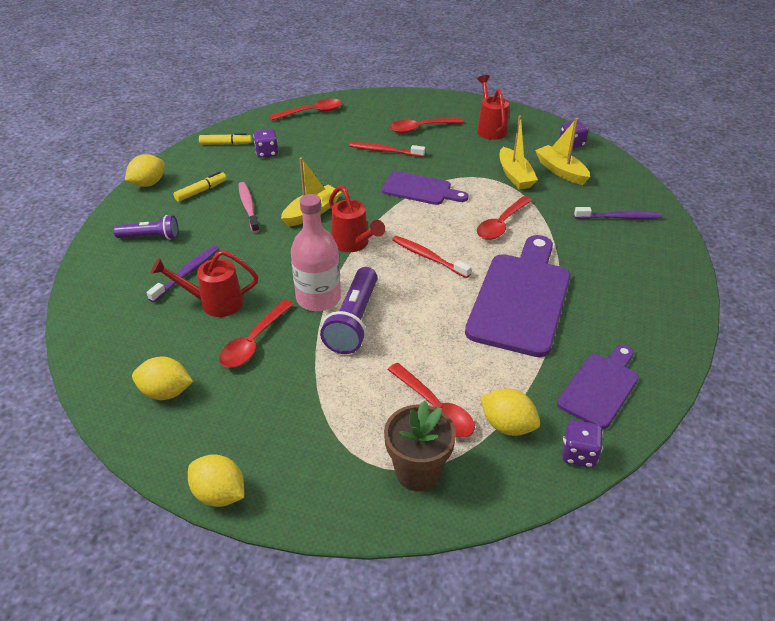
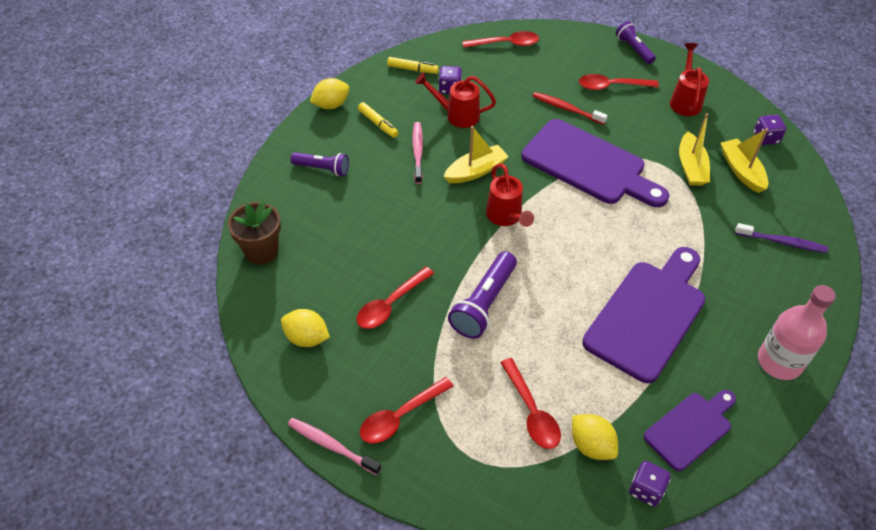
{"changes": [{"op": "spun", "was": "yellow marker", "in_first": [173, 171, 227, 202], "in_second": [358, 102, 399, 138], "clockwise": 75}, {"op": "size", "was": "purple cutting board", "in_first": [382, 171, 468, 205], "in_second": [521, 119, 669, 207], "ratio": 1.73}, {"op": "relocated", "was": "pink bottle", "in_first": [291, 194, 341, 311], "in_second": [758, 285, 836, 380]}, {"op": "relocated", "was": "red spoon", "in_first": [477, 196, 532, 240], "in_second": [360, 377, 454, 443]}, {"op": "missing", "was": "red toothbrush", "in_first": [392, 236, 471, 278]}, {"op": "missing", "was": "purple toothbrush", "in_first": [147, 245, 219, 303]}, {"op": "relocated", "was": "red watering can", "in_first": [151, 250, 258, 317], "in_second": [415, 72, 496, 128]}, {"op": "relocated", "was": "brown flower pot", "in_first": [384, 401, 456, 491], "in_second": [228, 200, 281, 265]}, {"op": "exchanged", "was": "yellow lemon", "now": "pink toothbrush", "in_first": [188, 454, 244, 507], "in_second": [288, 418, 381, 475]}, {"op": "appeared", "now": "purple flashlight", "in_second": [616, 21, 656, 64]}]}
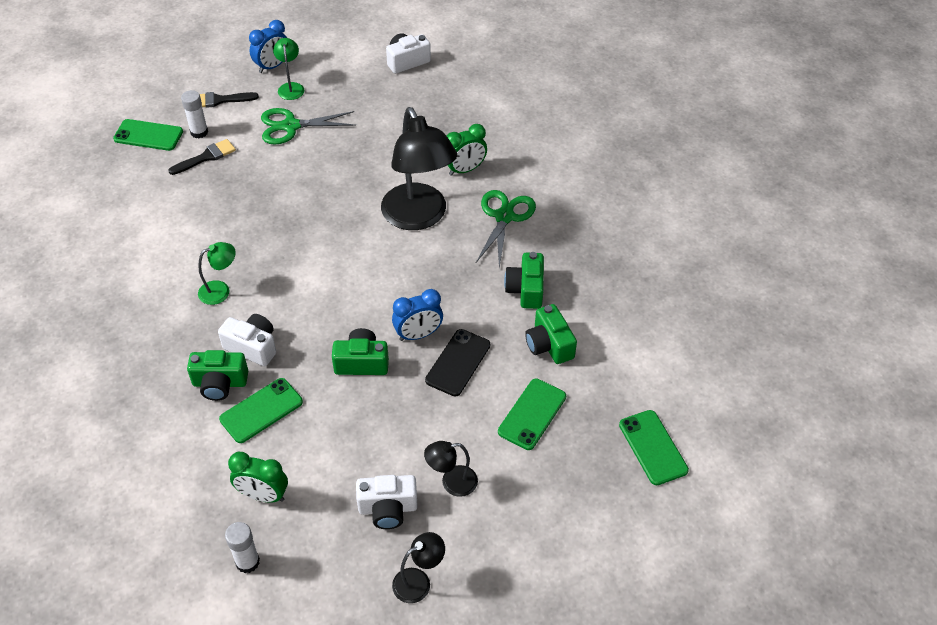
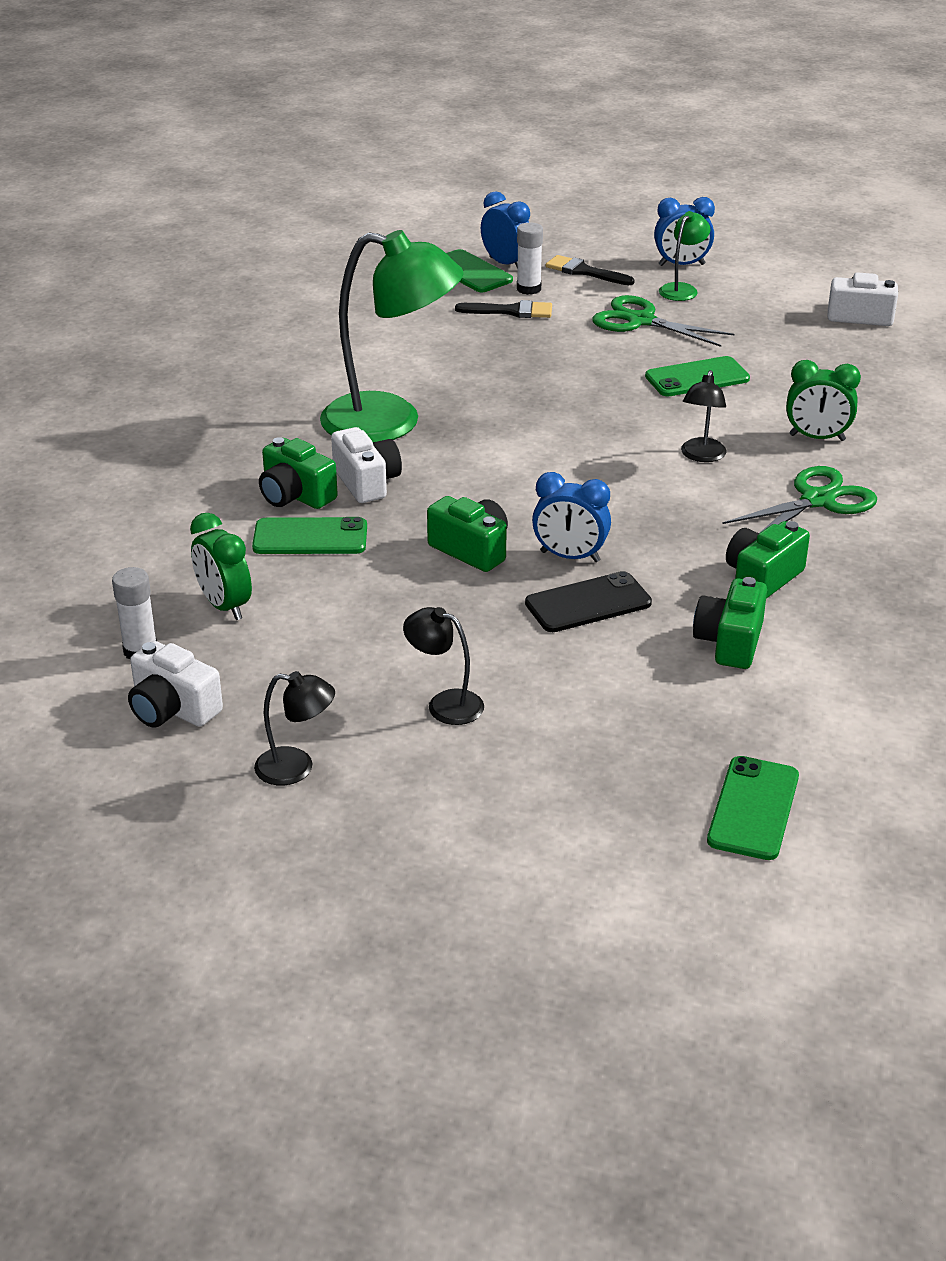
{"changes": [{"op": "size", "was": "black lamp", "in_first": [381, 107, 457, 230], "in_second": [681, 370, 727, 462], "ratio": 0.45}, {"op": "size", "was": "green lamp", "in_first": [198, 242, 236, 305], "in_second": [320, 230, 464, 442], "ratio": 2.23}, {"op": "relocated", "was": "green phone", "in_first": [498, 379, 566, 450], "in_second": [645, 356, 750, 397]}, {"op": "relocated", "was": "white camera", "in_first": [356, 475, 418, 529], "in_second": [128, 641, 223, 728]}, {"op": "appeared", "now": "blue clock", "in_second": [481, 191, 530, 268]}]}
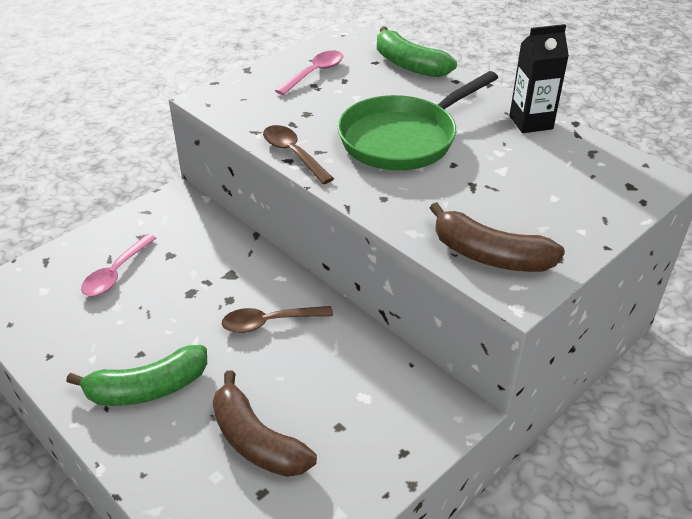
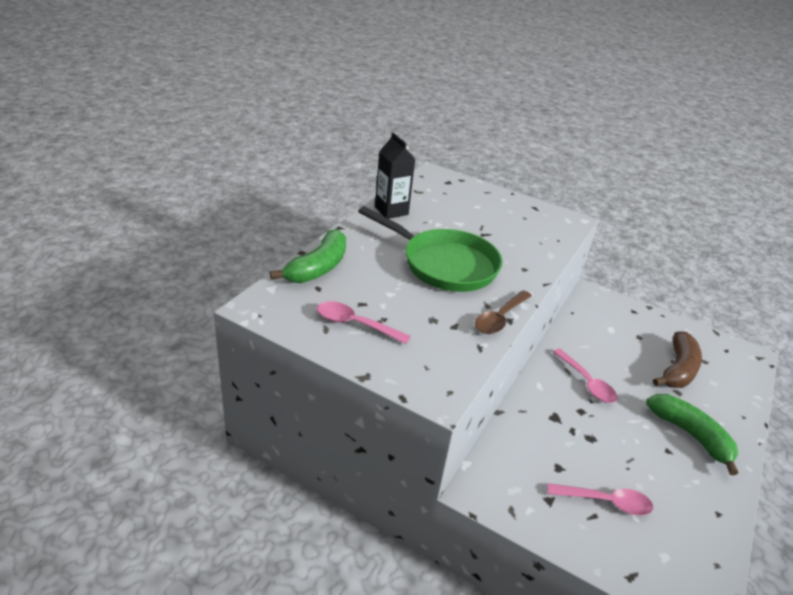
{"changes": [{"op": "missing", "was": "brown banana", "in_first": [430, 202, 565, 272]}, {"op": "colour", "was": "brown spoon", "now": "pink spoon", "in_first": [222, 306, 333, 333], "in_second": [553, 349, 617, 403]}]}
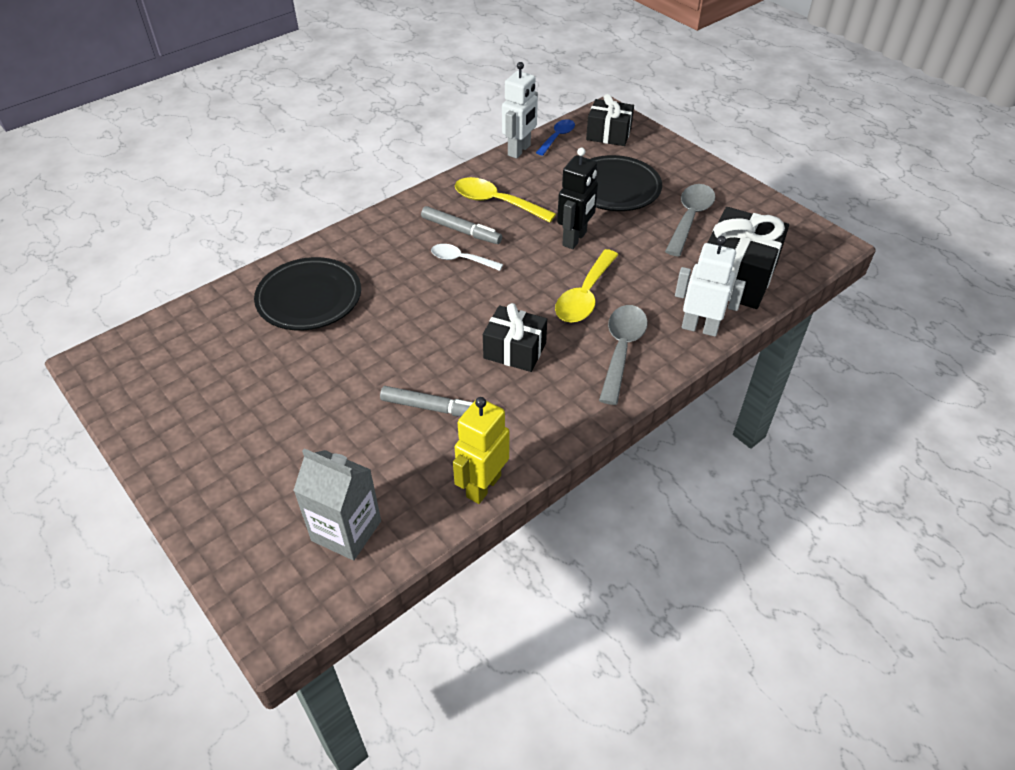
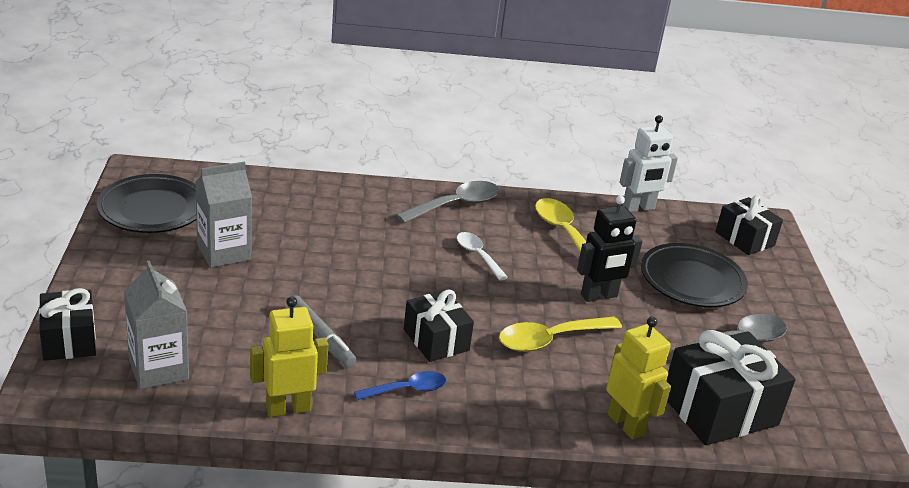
{"changes": [{"op": "relocated", "was": "blue spoon", "in_first": [536, 119, 575, 156], "in_second": [354, 371, 446, 400]}, {"op": "missing", "was": "grey marker", "in_first": [421, 206, 502, 244]}, {"op": "colour", "was": "white robot", "now": "yellow robot", "in_first": [675, 236, 746, 337], "in_second": [606, 317, 671, 440]}, {"op": "relocated", "was": "black plate", "in_first": [254, 257, 361, 330], "in_second": [97, 174, 197, 233]}, {"op": "relocated", "was": "grey spoon", "in_first": [599, 305, 648, 405], "in_second": [396, 181, 499, 223]}, {"op": "appeared", "now": "grey carton", "in_second": [195, 162, 252, 268]}, {"op": "appeared", "now": "black gift", "in_second": [39, 288, 96, 361]}]}
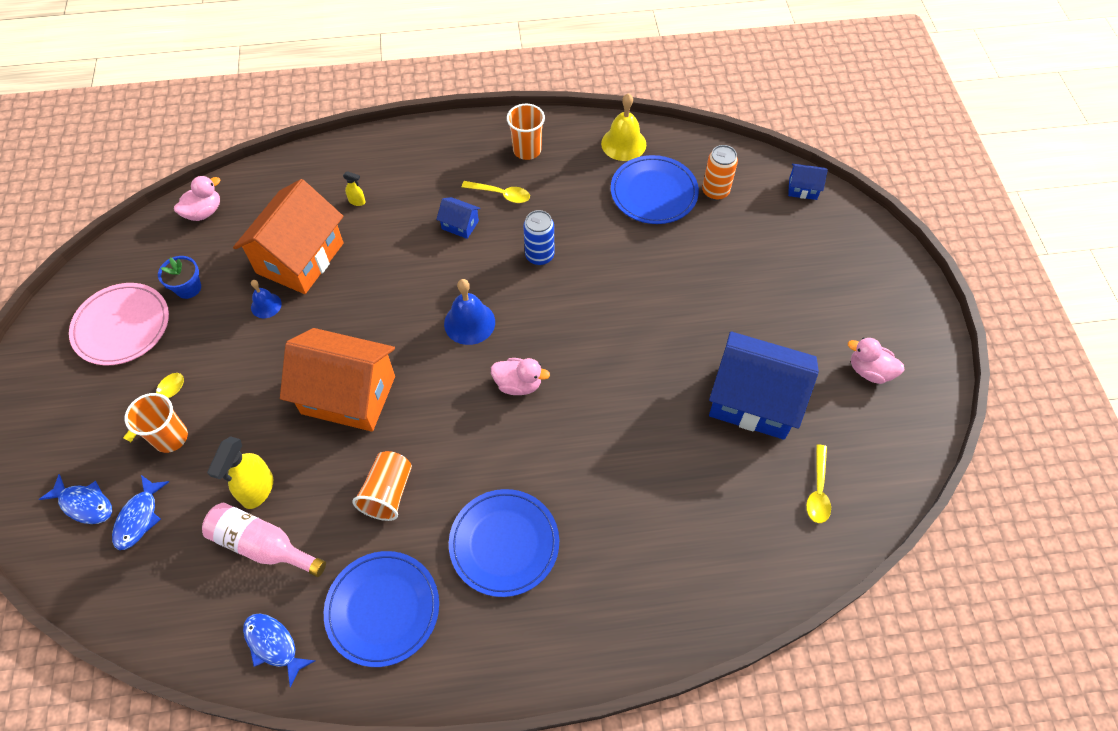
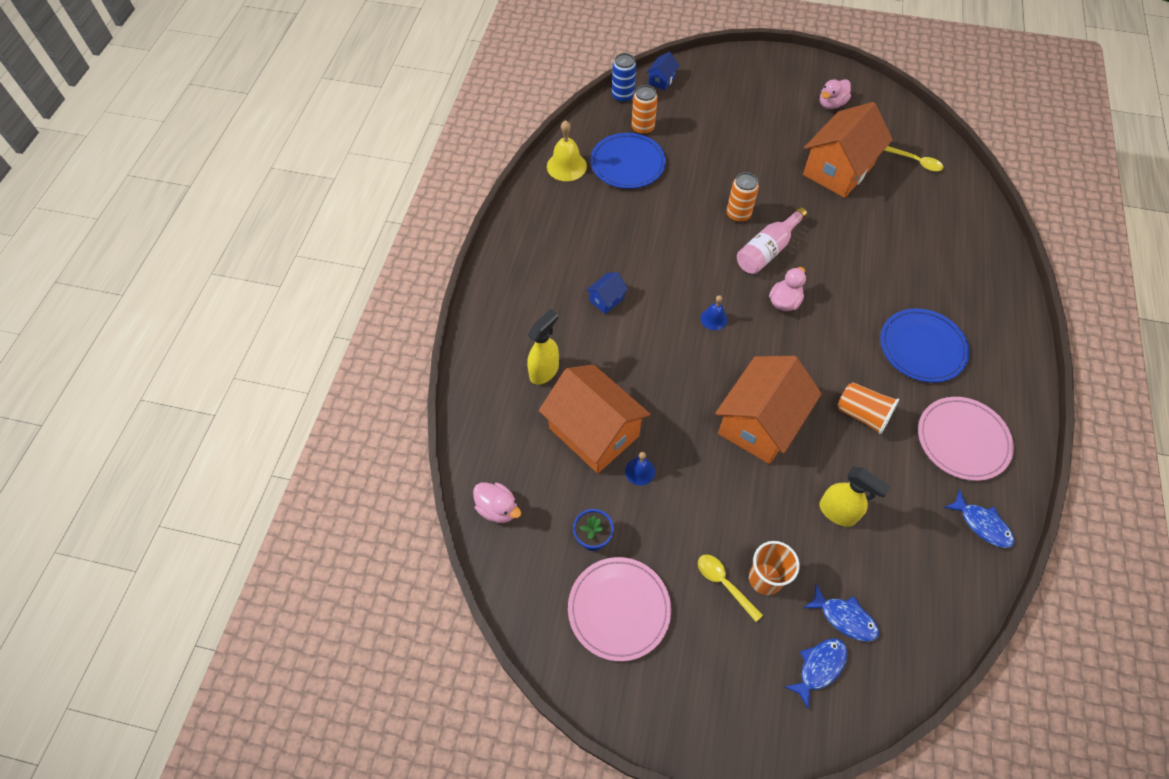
{"changes": [{"op": "missing", "was": "orange cup", "in_first": [507, 104, 545, 160]}, {"op": "size", "was": "yellow spray bottle", "in_first": [343, 171, 365, 206], "in_second": [527, 309, 559, 385], "ratio": 2.05}, {"op": "spun", "was": "pink duck", "in_first": [174, 176, 220, 221], "in_second": [473, 483, 521, 523], "clockwise": 150}, {"op": "missing", "was": "yellow spoon", "in_first": [462, 181, 530, 203]}, {"op": "relocated", "was": "blue can", "in_first": [523, 210, 554, 266], "in_second": [612, 53, 636, 103]}, {"op": "size", "was": "blue bell", "in_first": [444, 279, 495, 345], "in_second": [701, 295, 728, 330], "ratio": 0.6}, {"op": "colour", "was": "blue house", "now": "orange house", "in_first": [709, 331, 819, 440], "in_second": [803, 102, 893, 198]}, {"op": "relocated", "was": "pink bottle", "in_first": [202, 502, 326, 577], "in_second": [737, 207, 807, 274]}, {"op": "colour", "was": "blue plate", "now": "pink plate", "in_first": [324, 551, 439, 667], "in_second": [918, 397, 1014, 481]}, {"op": "spun", "was": "blue fish", "in_first": [243, 613, 315, 687], "in_second": [944, 489, 1015, 548], "clockwise": -105}, {"op": "appeared", "now": "orange can", "in_second": [727, 172, 759, 223]}]}
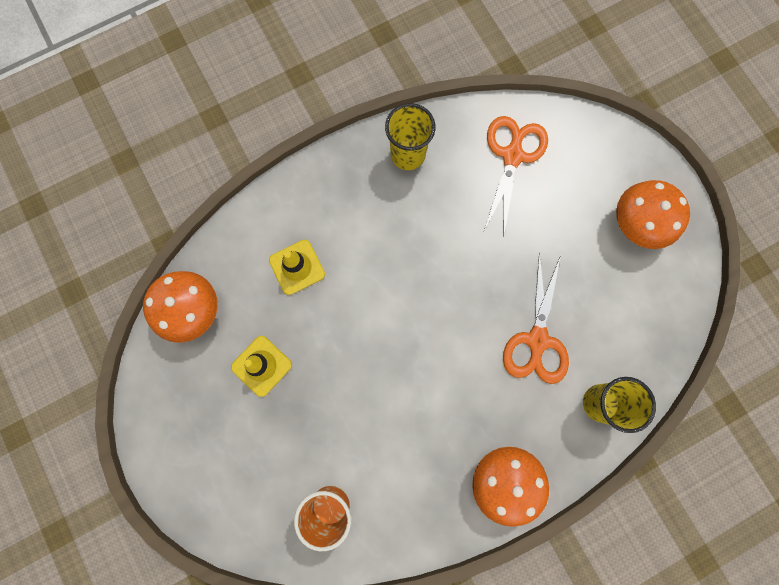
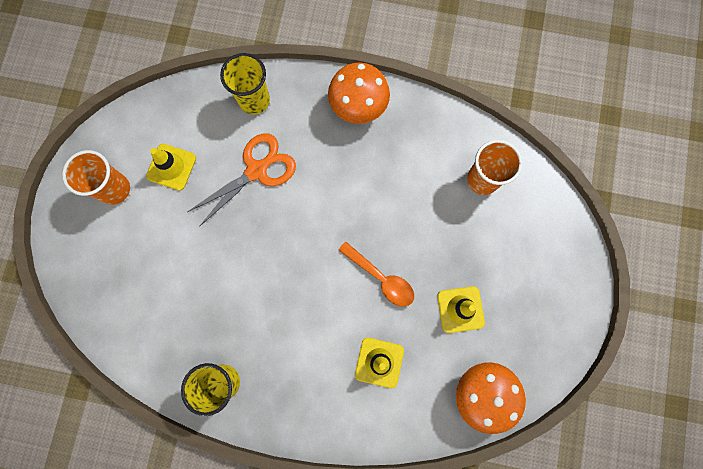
{"changes": [{"op": "missing", "was": "orange scissors", "in_first": [484, 116, 548, 234]}, {"op": "exchanged", "was": "orange mushroom", "now": "orange cup", "in_first": [616, 180, 690, 249], "in_second": [62, 150, 130, 205]}, {"op": "appeared", "now": "yellow traffic cone", "in_second": [146, 144, 196, 191]}, {"op": "appeared", "now": "orange spoon", "in_second": [339, 242, 414, 307]}]}
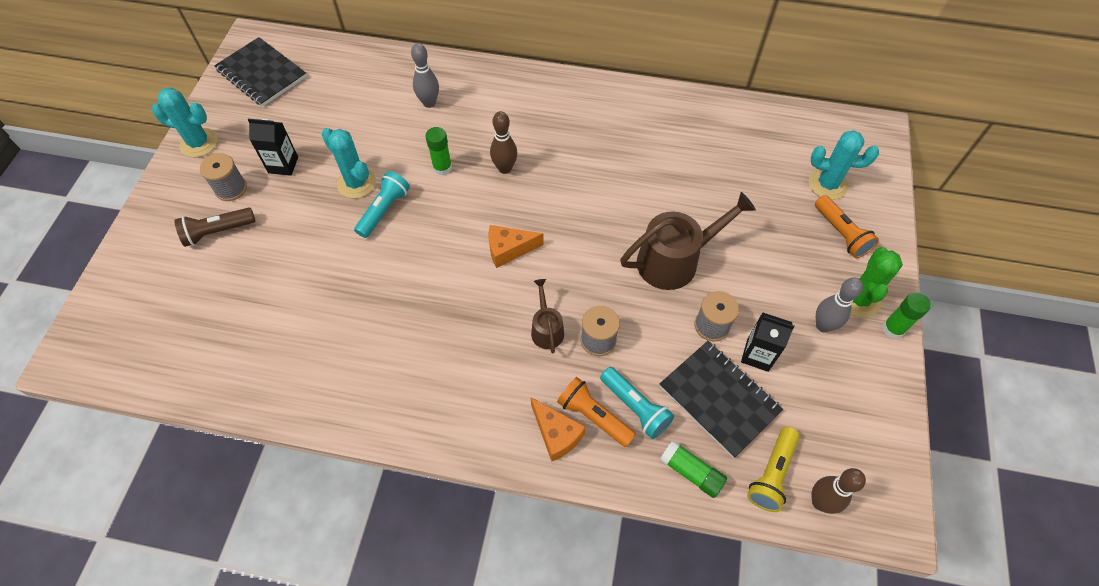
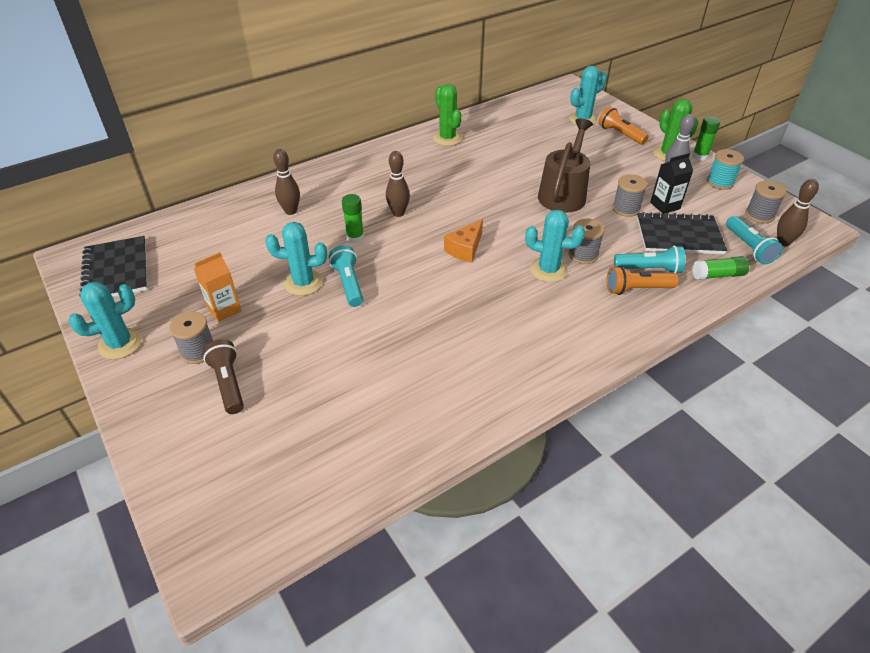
{"changes": [{"op": "spun", "was": "black notebook", "in_first": [214, 37, 307, 106], "in_second": [79, 236, 147, 298], "clockwise": 75}, {"op": "colour", "was": "grey bowling pin", "now": "brown bowling pin", "in_first": [411, 43, 439, 108], "in_second": [273, 149, 300, 215]}, {"op": "colour", "was": "black carton", "now": "orange carton", "in_first": [248, 119, 298, 176], "in_second": [194, 252, 241, 322]}, {"op": "spun", "was": "orange flashlight", "in_first": [815, 195, 879, 258], "in_second": [598, 106, 649, 145], "clockwise": -150}, {"op": "spun", "was": "brown flashlight", "in_first": [174, 207, 255, 247], "in_second": [203, 339, 244, 414], "clockwise": 135}, {"op": "exchanged", "was": "brown watering can", "now": "turquoise cactus", "in_first": [531, 279, 564, 353], "in_second": [525, 210, 585, 282]}, {"op": "missing", "was": "orange cheese", "in_first": [531, 397, 586, 462]}, {"op": "colour", "was": "yellow flashlight", "now": "turquoise flashlight", "in_first": [747, 427, 800, 512], "in_second": [726, 216, 783, 264]}, {"op": "appeared", "now": "green cactus", "in_second": [433, 84, 462, 146]}, {"op": "appeared", "now": "turquoise spool", "in_second": [707, 149, 744, 190]}, {"op": "appeared", "now": "grey spool", "in_second": [745, 180, 787, 223]}]}
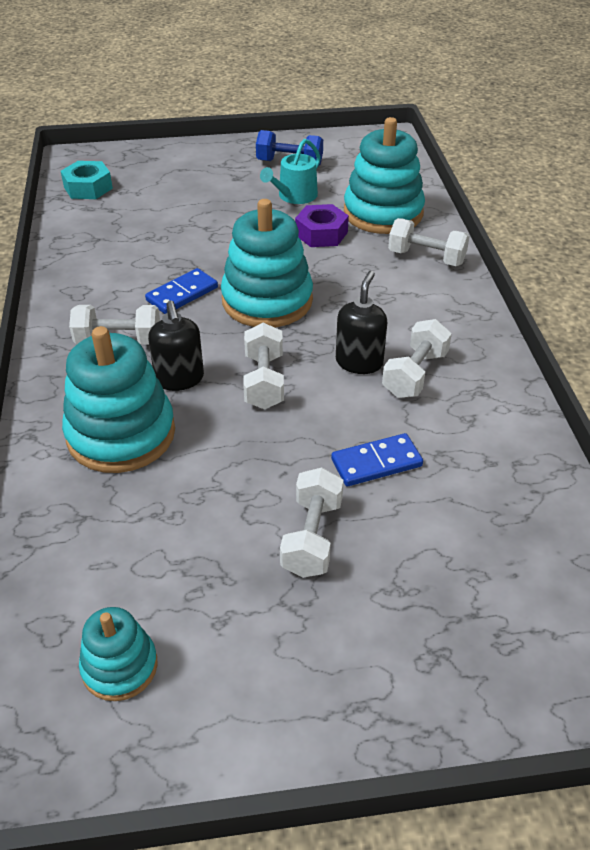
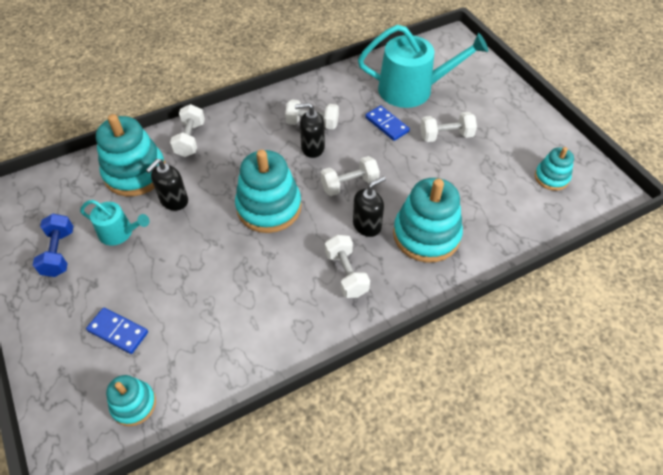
{"changes": [{"op": "exchanged", "was": "turquoise nut", "now": "turquoise stacking toy", "in_first": [61, 161, 113, 199], "in_second": [106, 375, 156, 426]}, {"op": "exchanged", "was": "purple nut", "now": "black soap dispenser", "in_first": [295, 204, 349, 247], "in_second": [146, 159, 188, 211]}, {"op": "relocated", "was": "blue domino", "in_first": [145, 268, 218, 314], "in_second": [86, 308, 148, 354]}, {"op": "appeared", "now": "turquoise watering can", "in_second": [358, 25, 488, 108]}]}
